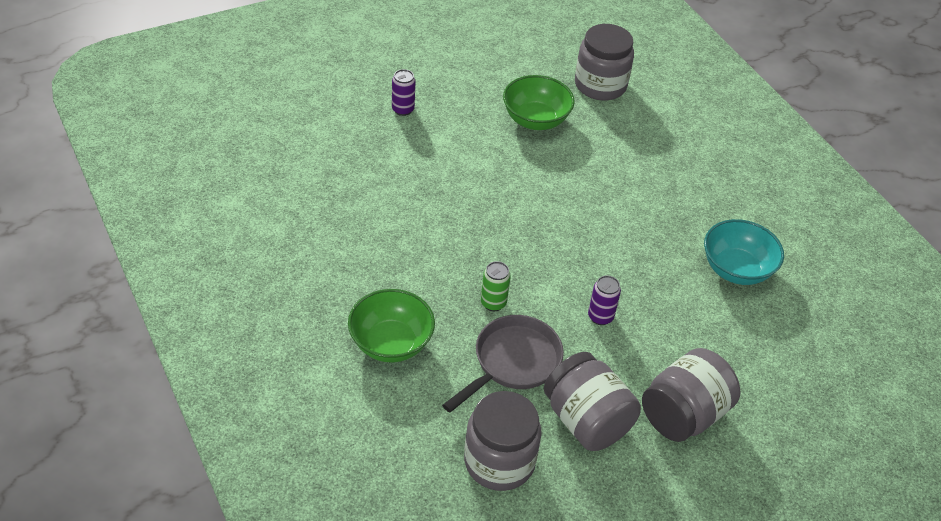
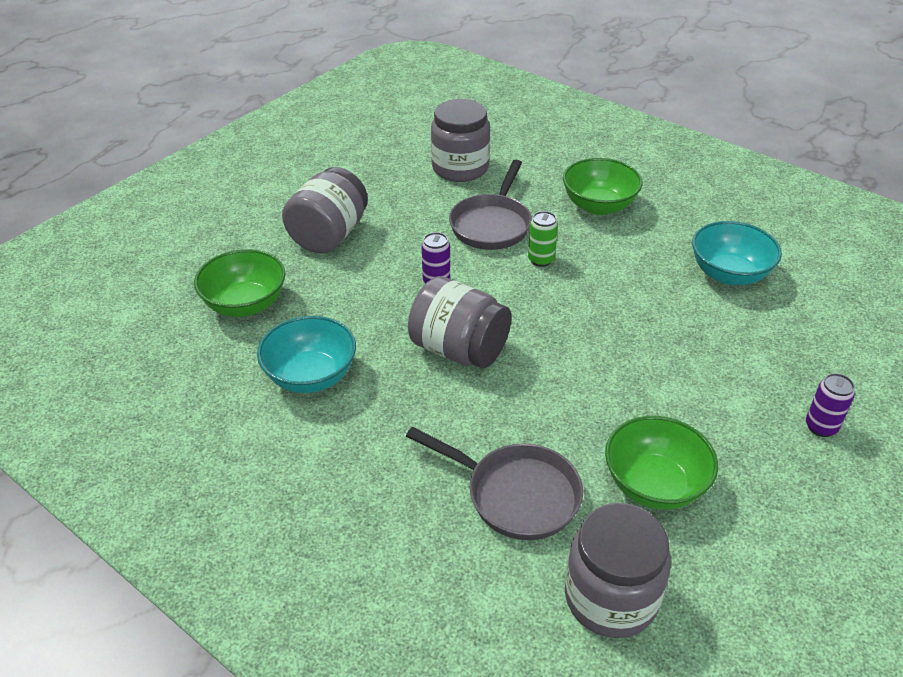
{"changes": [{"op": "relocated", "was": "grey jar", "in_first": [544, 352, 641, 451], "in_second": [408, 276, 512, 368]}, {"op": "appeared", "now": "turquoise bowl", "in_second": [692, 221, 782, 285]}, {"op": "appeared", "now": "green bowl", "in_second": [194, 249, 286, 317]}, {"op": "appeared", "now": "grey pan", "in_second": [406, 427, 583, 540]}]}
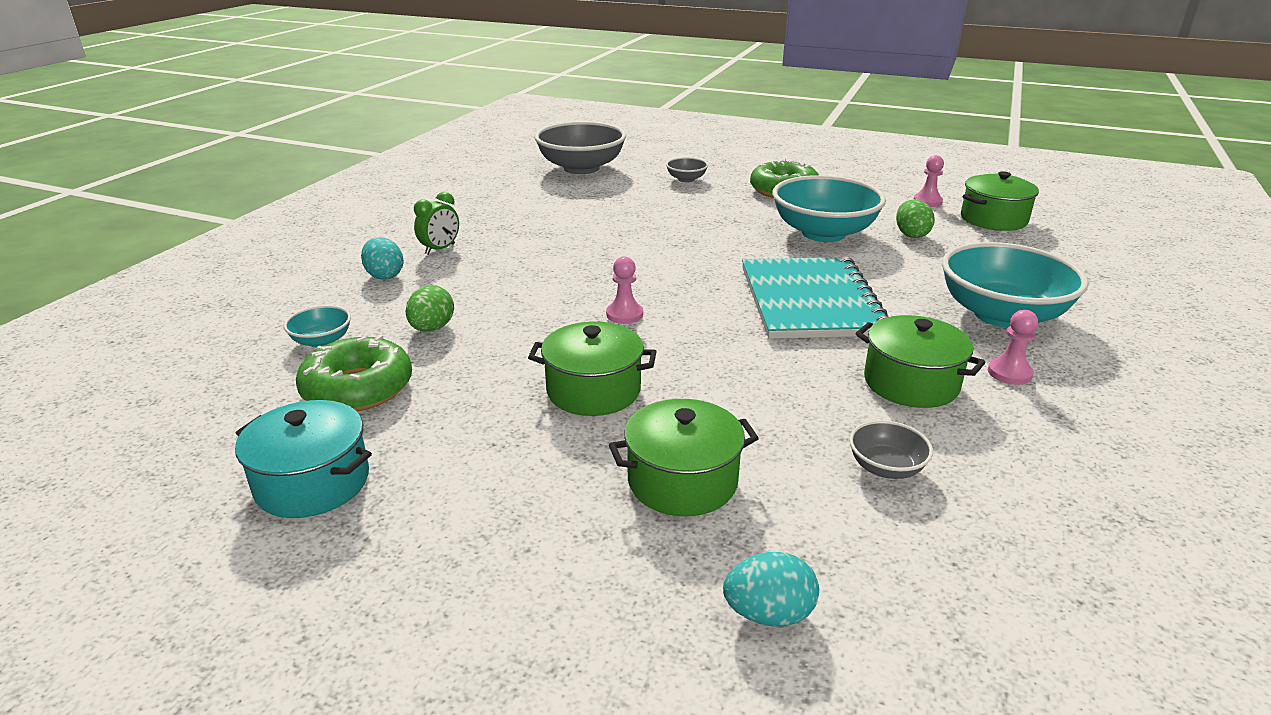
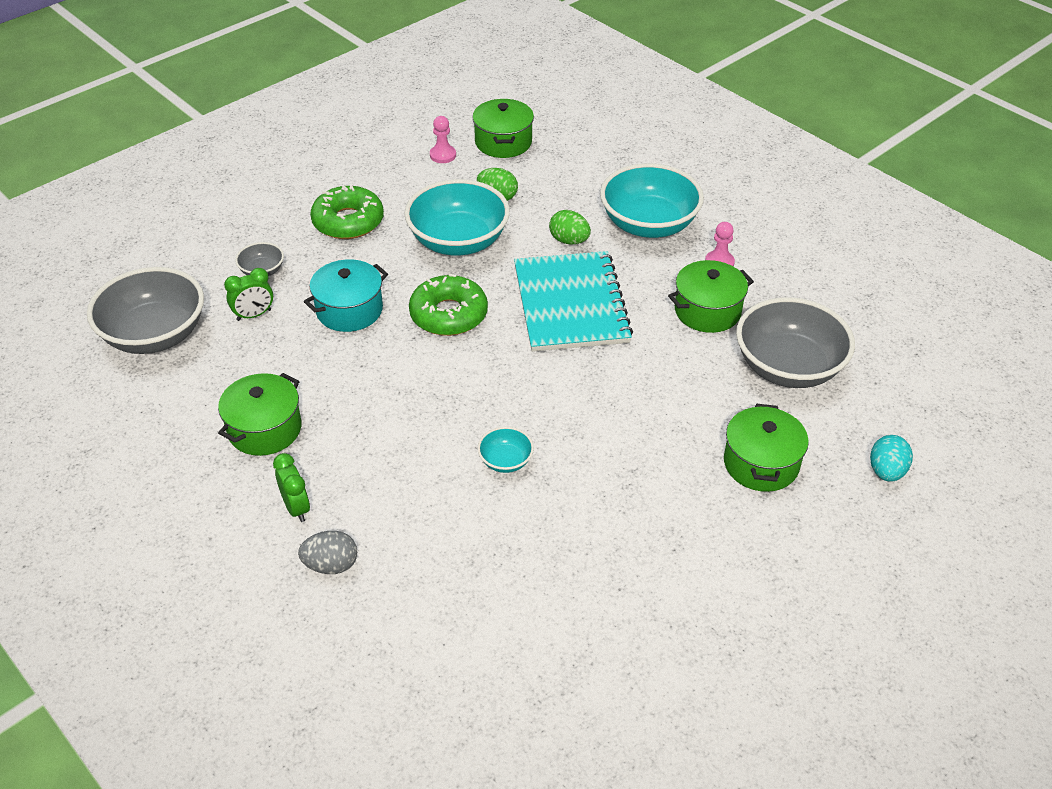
{"changes": [{"op": "colour", "was": "turquoise egg", "now": "grey egg", "in_first": [361, 237, 404, 280], "in_second": [298, 531, 357, 574]}, {"op": "missing", "was": "pink pawn", "in_first": [606, 256, 643, 324]}, {"op": "spun", "was": "turquoise notebook", "in_first": [742, 257, 889, 339], "in_second": [514, 251, 633, 352], "clockwise": 60}, {"op": "relocated", "was": "green egg", "in_first": [406, 285, 454, 332], "in_second": [549, 210, 591, 245]}, {"op": "relocated", "was": "turquoise bowl", "in_first": [284, 305, 351, 348], "in_second": [477, 427, 534, 473]}, {"op": "relocated", "was": "green pot", "in_first": [528, 322, 657, 416], "in_second": [218, 373, 301, 456]}, {"op": "relocated", "was": "green donut", "in_first": [296, 335, 412, 412], "in_second": [409, 274, 488, 336]}, {"op": "relocated", "was": "turquoise pot", "in_first": [235, 400, 372, 518], "in_second": [304, 259, 388, 332]}, {"op": "size", "was": "grey bowl", "in_first": [849, 420, 933, 479], "in_second": [736, 297, 855, 388], "ratio": 2.21}, {"op": "appeared", "now": "green clock", "in_second": [224, 268, 273, 321]}]}
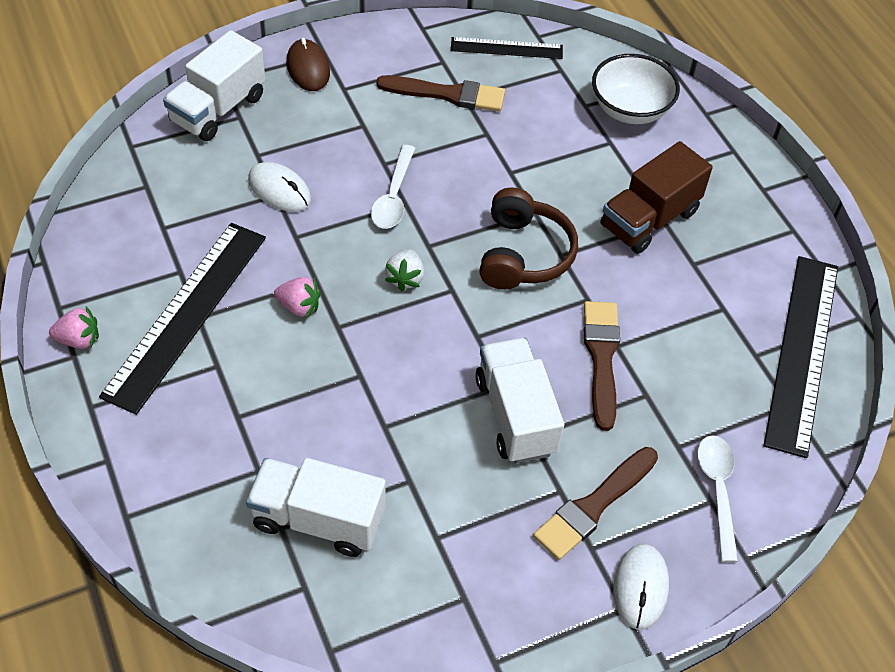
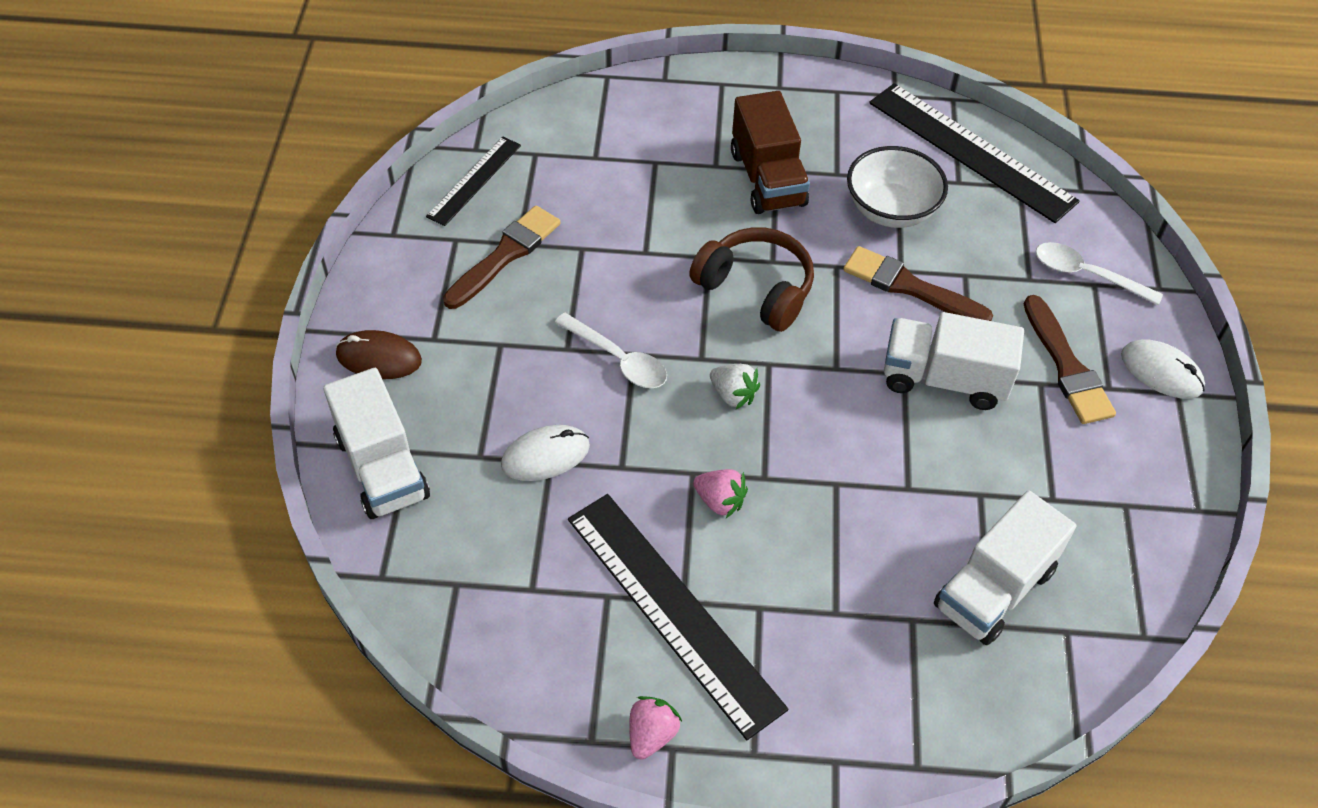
{"changes": [{"op": "relocated", "was": "white bowl", "in_first": [592, 54, 680, 124], "in_second": [847, 146, 948, 228]}, {"op": "spun", "was": "pink strawberry", "in_first": [274, 277, 321, 318], "in_second": [693, 469, 748, 518], "clockwise": 75}]}
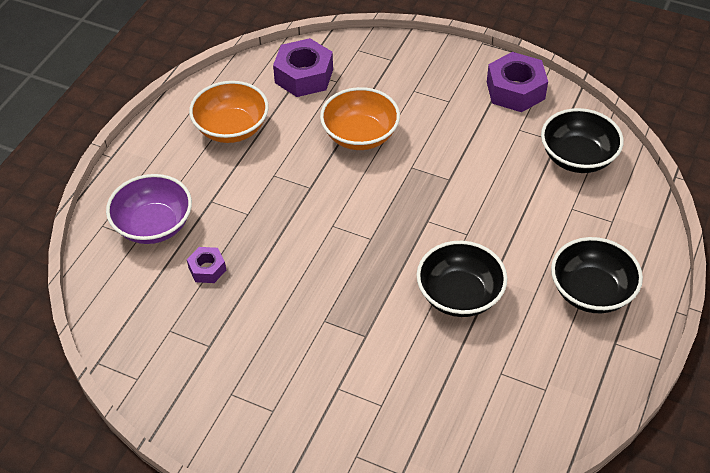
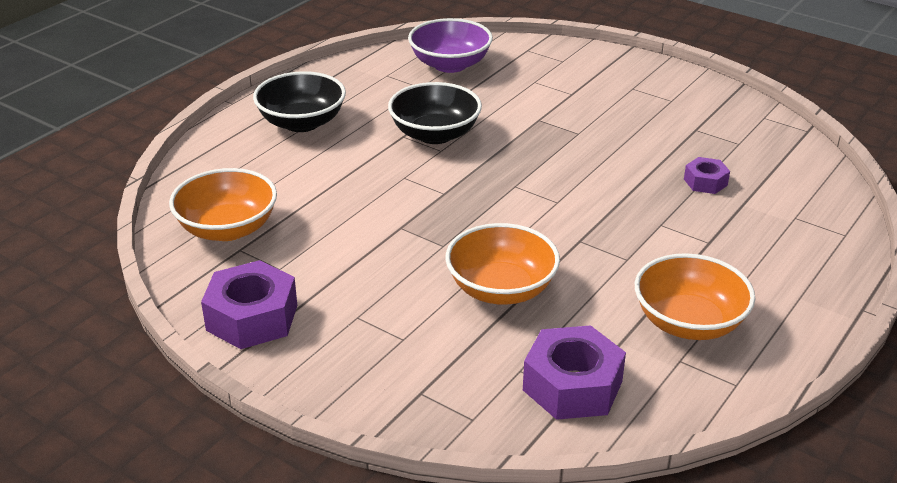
{"changes": [{"op": "colour", "was": "black bowl", "now": "orange bowl", "in_first": [541, 108, 624, 173], "in_second": [169, 168, 277, 241]}, {"op": "relocated", "was": "purple bowl", "in_first": [106, 174, 192, 244], "in_second": [408, 18, 493, 73]}]}
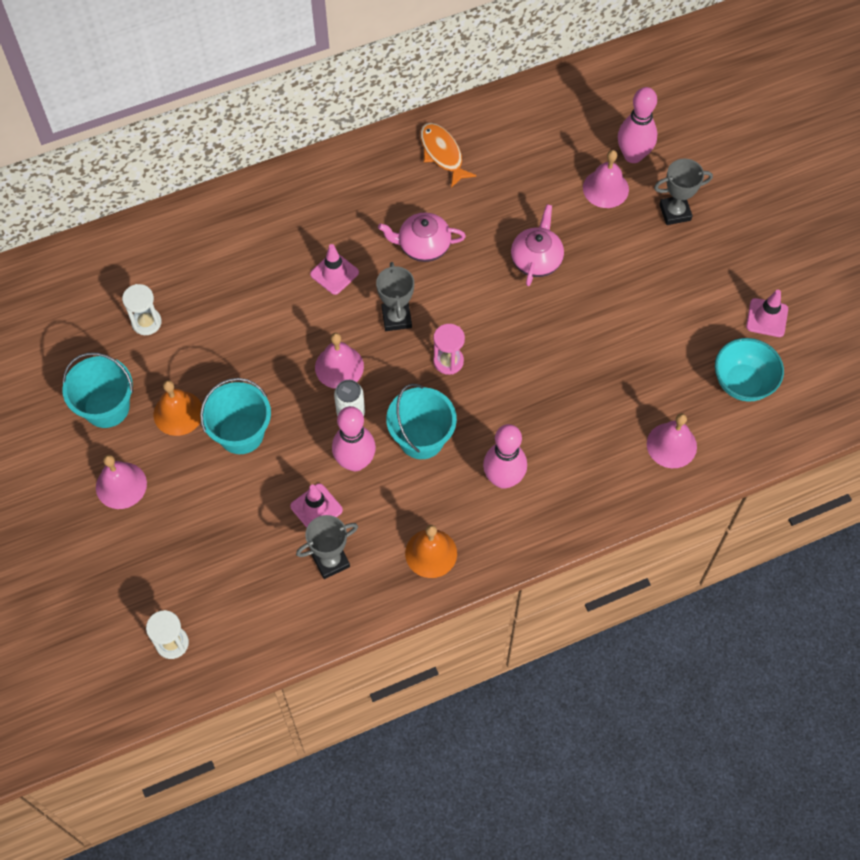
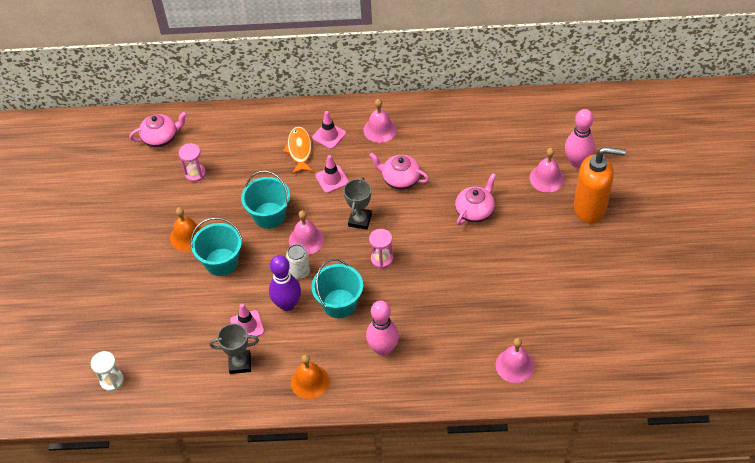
{"changes": [{"op": "relocated", "was": "orange fish", "in_first": [420, 123, 477, 188], "in_second": [283, 127, 313, 174]}, {"op": "exchanged", "was": "grey trophy", "now": "orange soap dispenser", "in_first": [654, 159, 713, 225], "in_second": [574, 147, 625, 224]}, {"op": "colour", "was": "white hourglass", "now": "pink hourglass", "in_first": [122, 284, 162, 335], "in_second": [179, 143, 206, 182]}, {"op": "relocated", "was": "pink traffic cone", "in_first": [746, 290, 788, 337], "in_second": [312, 111, 346, 149]}, {"op": "missing", "was": "turquoise bowl", "in_first": [715, 338, 784, 402]}, {"op": "relocated", "was": "turquoise bucket", "in_first": [62, 352, 133, 428], "in_second": [241, 171, 290, 229]}, {"op": "colour", "was": "pink bowling pin", "now": "purple bowling pin", "in_first": [332, 406, 376, 471], "in_second": [269, 255, 301, 311]}, {"op": "relocated", "was": "pink bell", "in_first": [96, 455, 147, 509], "in_second": [363, 99, 397, 143]}, {"op": "appeared", "now": "pink teapot", "in_second": [129, 111, 187, 147]}]}
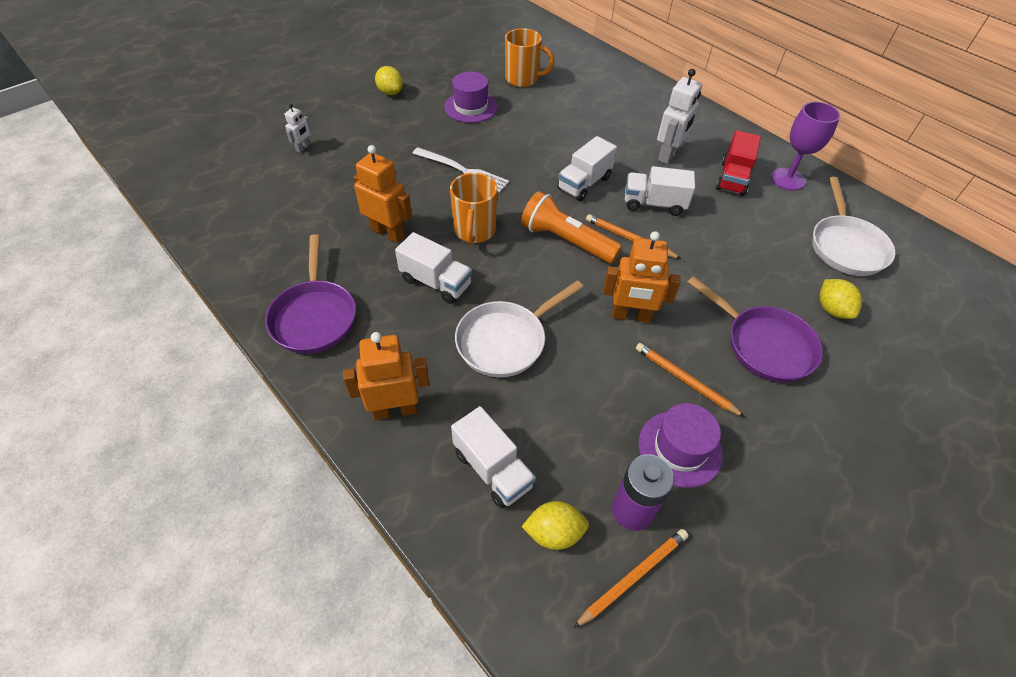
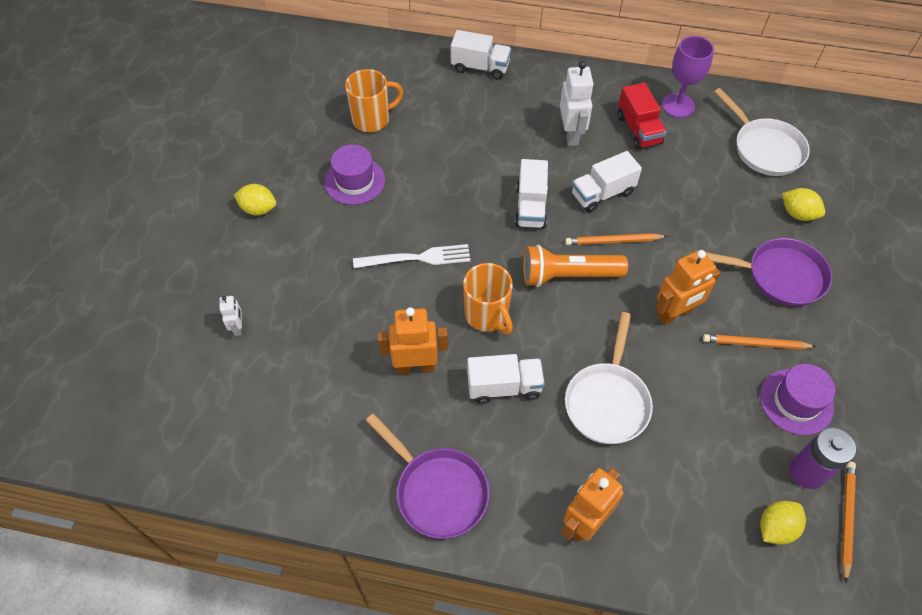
{"changes": [{"op": "relocated", "was": "white truck", "in_first": [451, 406, 536, 509], "in_second": [451, 30, 511, 80]}]}
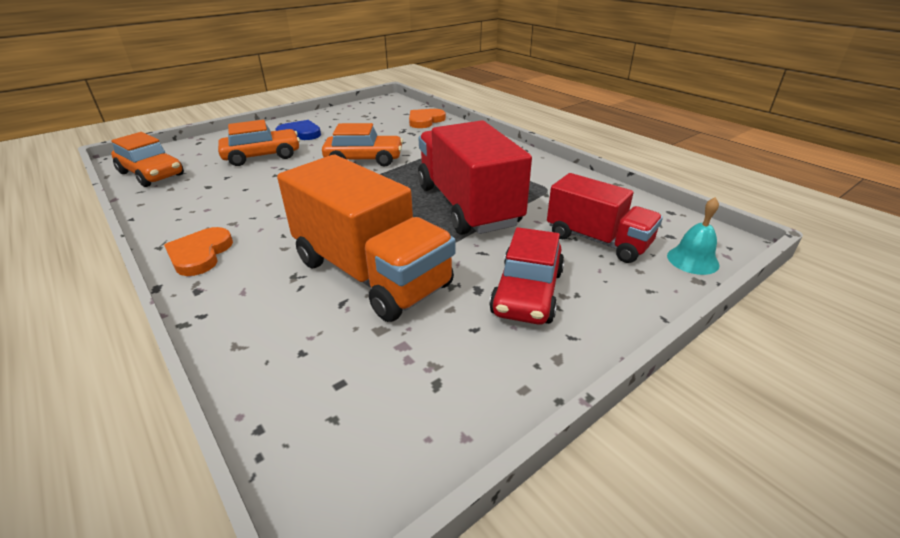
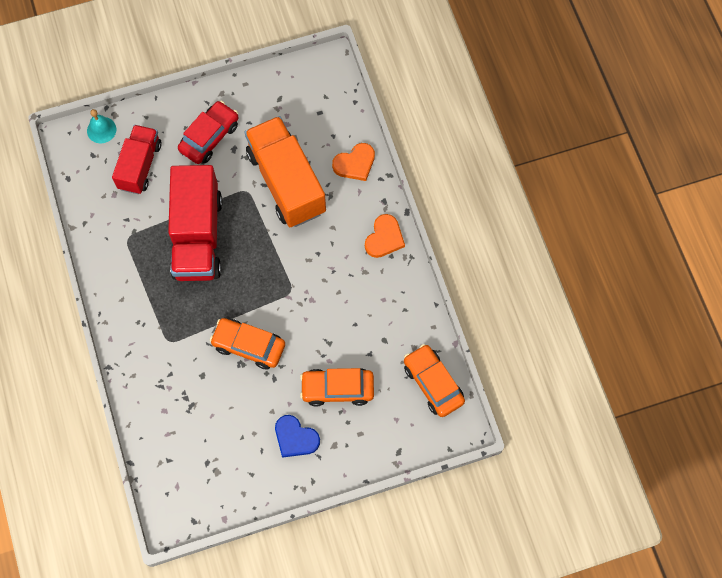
{"changes": [{"op": "relocated", "was": "orange heart", "in_first": [409, 109, 446, 128], "in_second": [332, 143, 375, 181]}, {"op": "spun", "was": "red truck", "in_first": [547, 173, 663, 263], "in_second": [112, 125, 162, 194], "clockwise": 45}]}
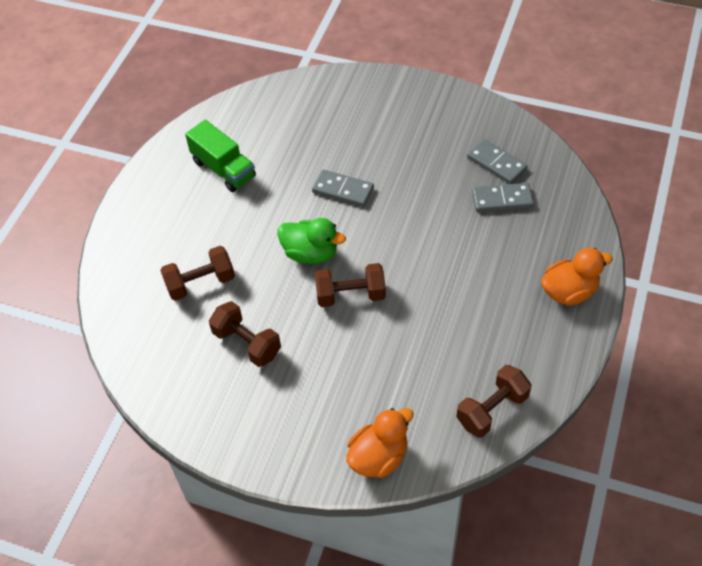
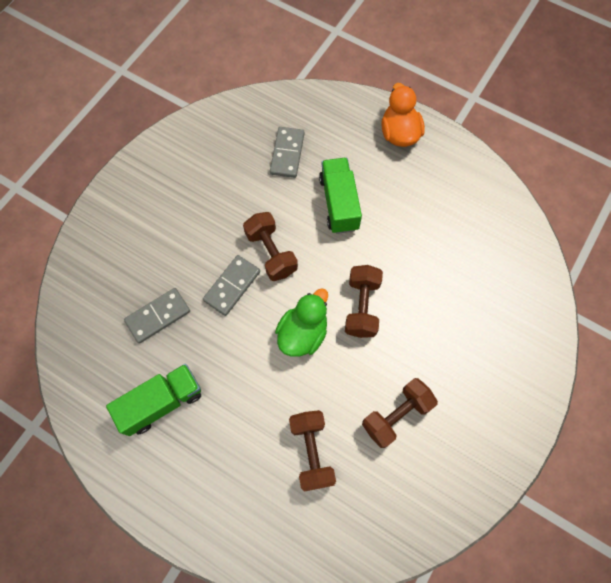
{"changes": [{"op": "relocated", "was": "grey domino", "in_first": [467, 139, 528, 184], "in_second": [124, 288, 190, 343]}, {"op": "relocated", "was": "brown dumbbell", "in_first": [456, 365, 531, 438], "in_second": [243, 212, 298, 281]}, {"op": "missing", "was": "orange duck", "in_first": [346, 408, 414, 478]}, {"op": "appeared", "now": "green truck", "in_second": [319, 158, 362, 234]}]}
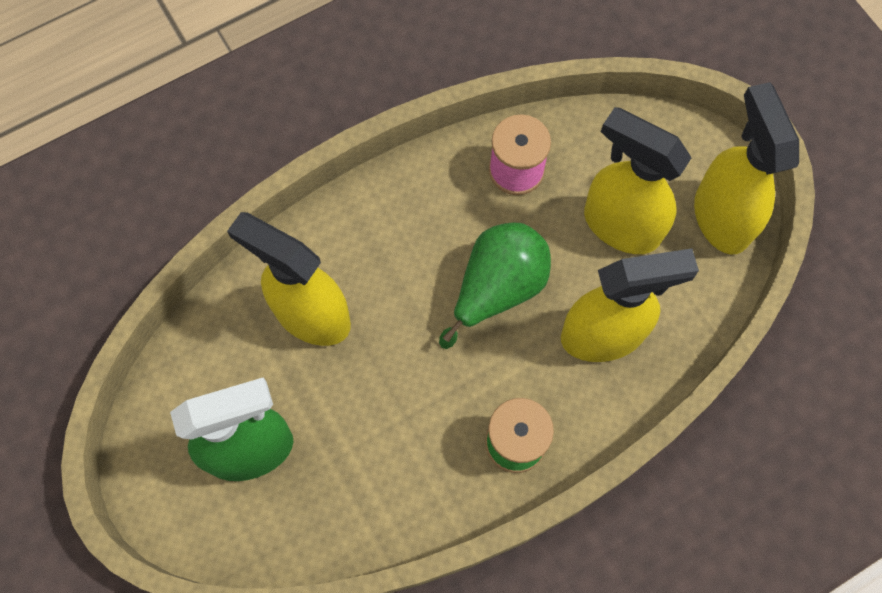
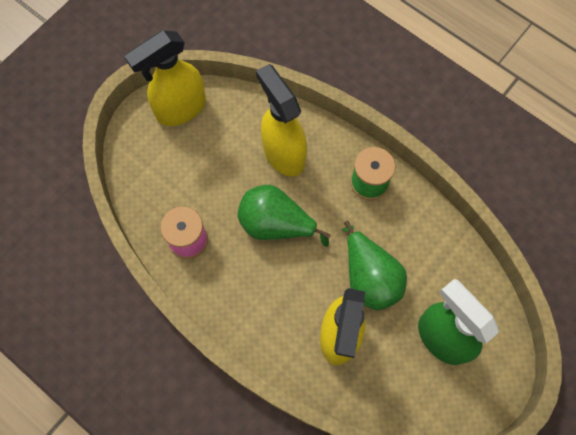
{"changes": [{"op": "missing", "was": "yellow spray bottle", "in_first": [584, 107, 691, 254]}, {"op": "appeared", "now": "green pear", "in_second": [343, 221, 407, 311]}]}
